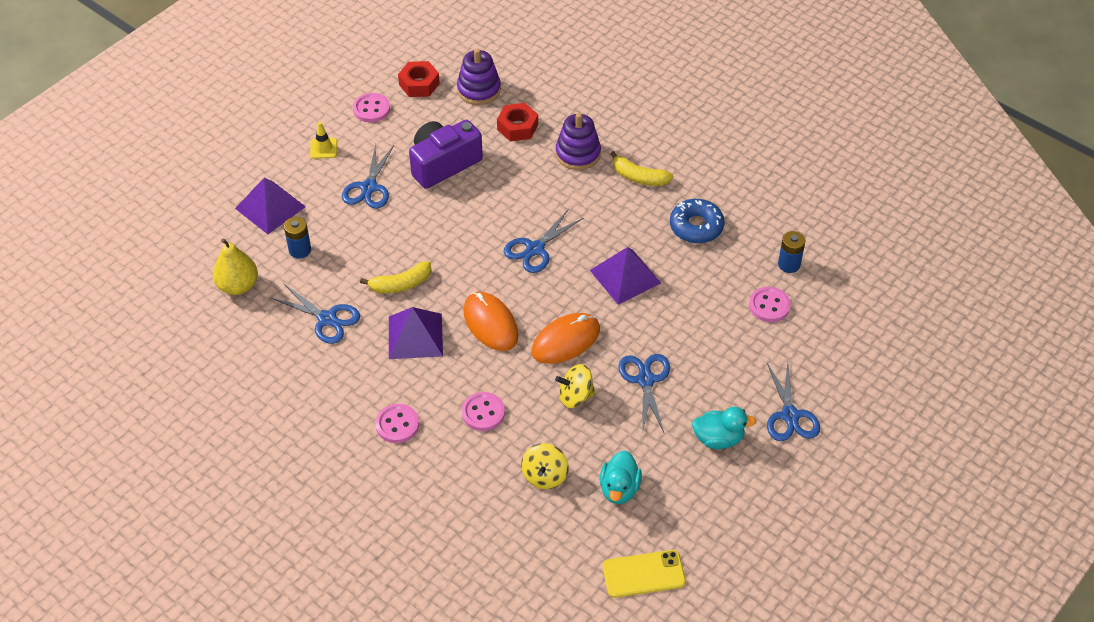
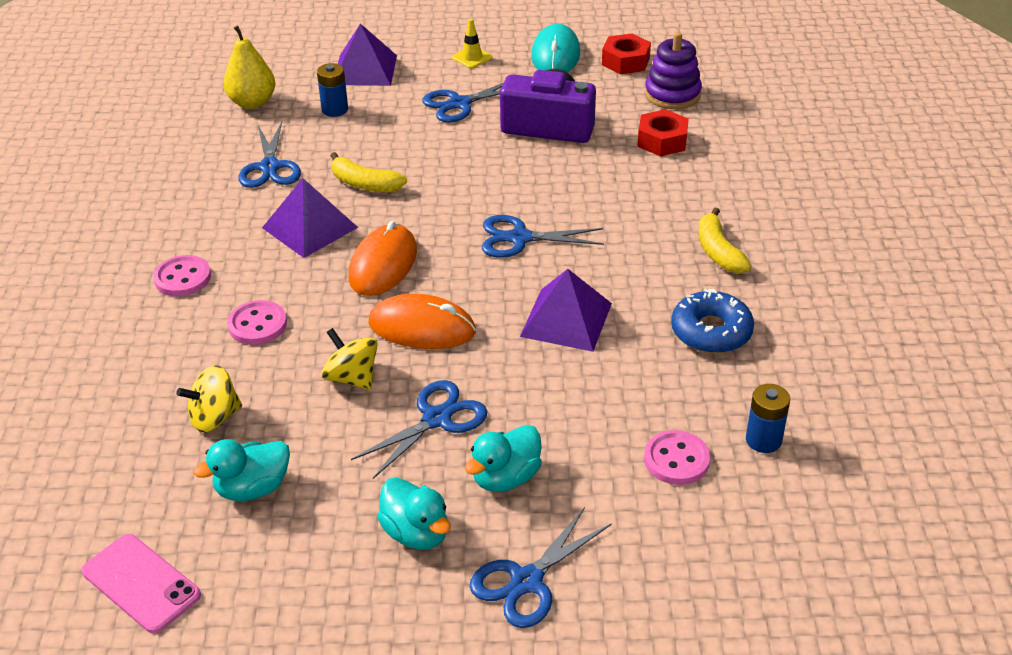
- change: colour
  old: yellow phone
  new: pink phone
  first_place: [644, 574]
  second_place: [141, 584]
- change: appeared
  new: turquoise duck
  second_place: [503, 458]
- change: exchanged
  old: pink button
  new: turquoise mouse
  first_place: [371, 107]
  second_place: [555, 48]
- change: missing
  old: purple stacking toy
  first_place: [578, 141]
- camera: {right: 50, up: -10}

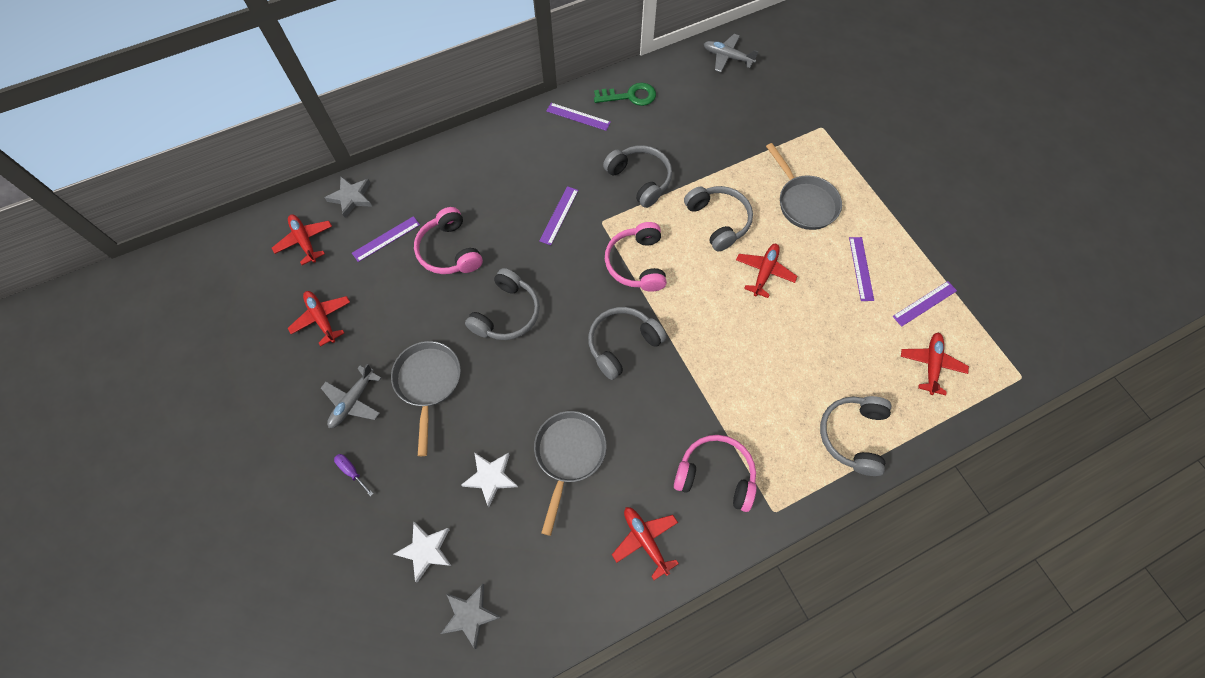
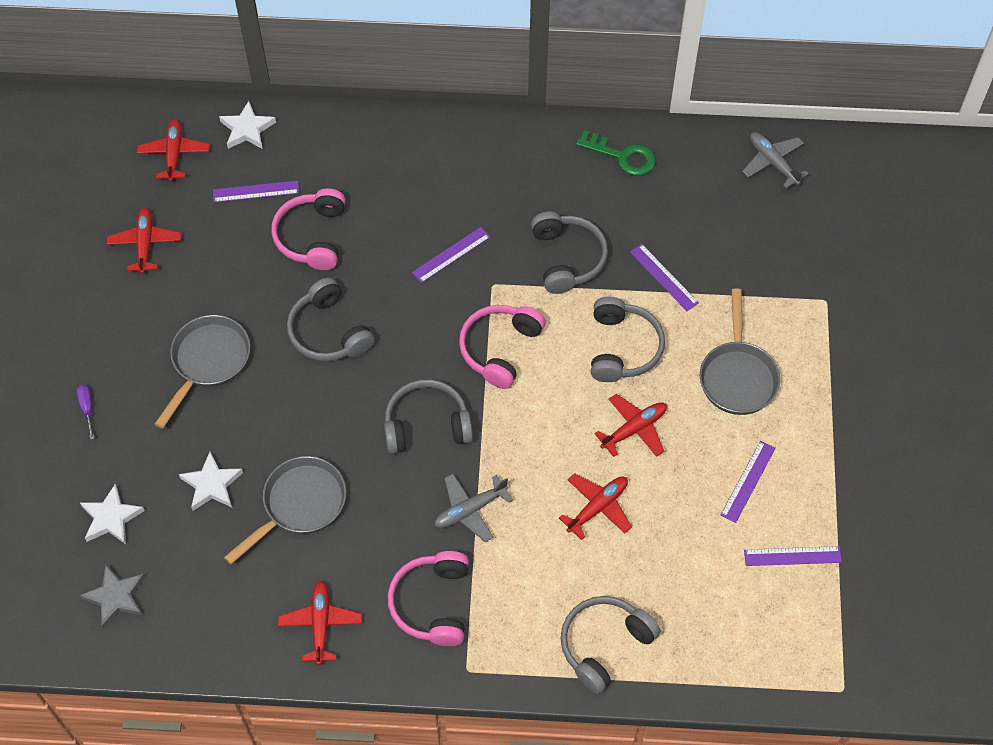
- change: colour
  old: grey star
  new: white star
  first_place: [348, 197]
  second_place: [247, 125]
- change: spun
  old: grey headphones
  first_place: [502, 304]
  second_place: [331, 319]
  degrees: 90
- change: spun
  old: pink headphones
  first_place: [715, 473]
  second_place: [428, 598]
  degrees: -135
- change: relocated
  old: grey plane
  first_place: [351, 396]
  second_place: [473, 508]
- change: relocated
  old: red plane
  first_place: [935, 364]
  second_place: [595, 506]
- change: relocated
  old: purple ruler
  first_place: [579, 117]
  second_place: [664, 277]
- camera: {right: 30, up: -5}

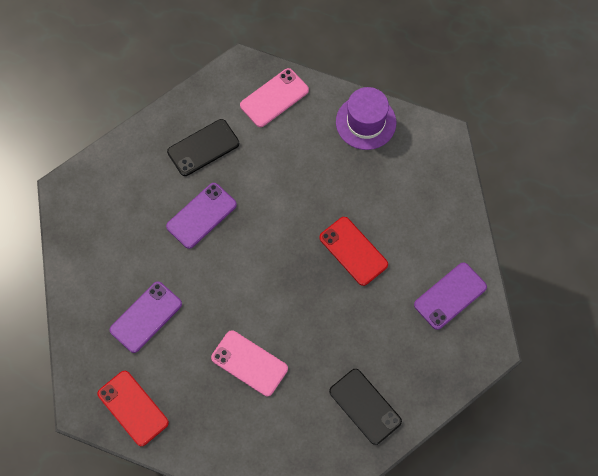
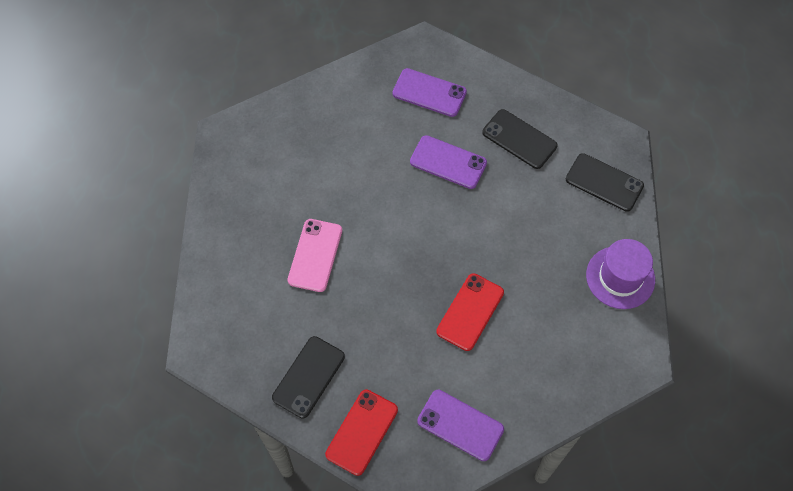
- change: relocated
  old: red phone
  first_place: [133, 408]
  second_place: [361, 432]
- change: relocated
  old: purple phone
  first_place: [146, 317]
  second_place: [429, 92]
- change: colour
  old: pink phone
  new: black phone
  first_place: [274, 97]
  second_place: [605, 182]
- camera: {right: 70, up: -5}

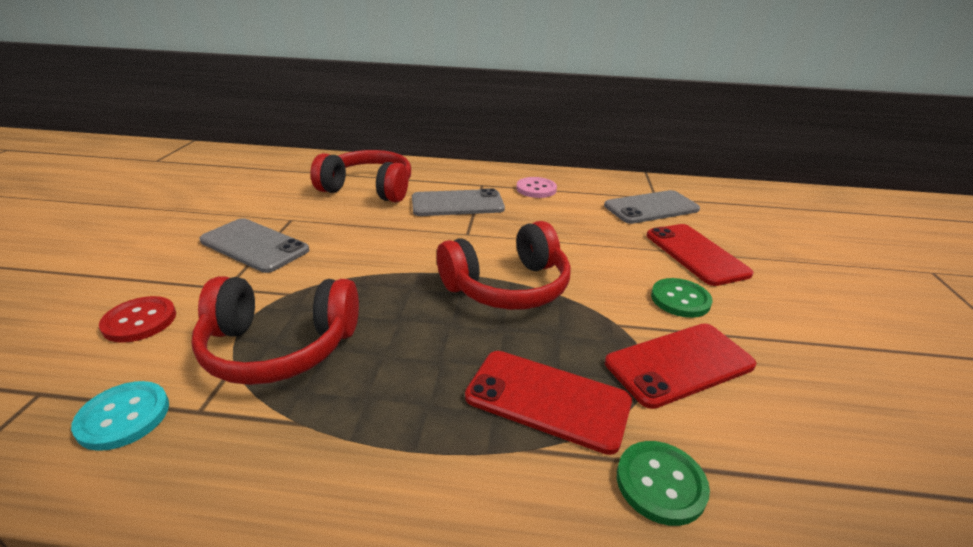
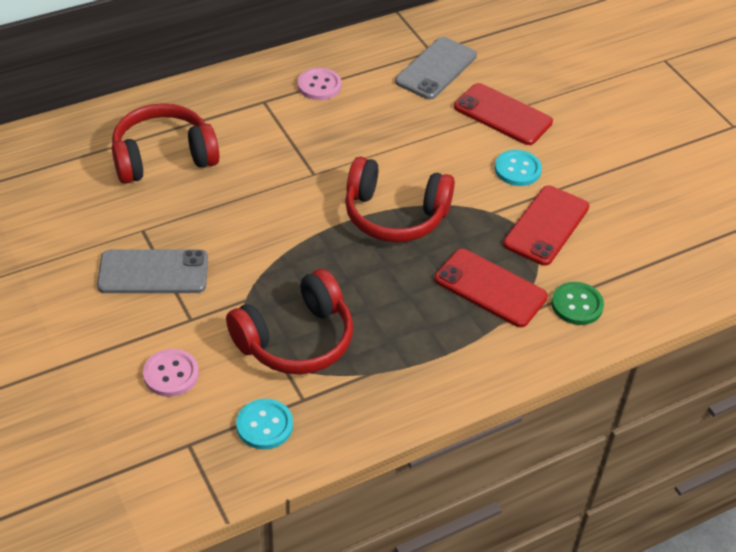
- change: colour
  old: red button
  new: pink button
  first_place: [137, 319]
  second_place: [171, 373]
- change: spun
  old: red headphones
  first_place: [504, 265]
  second_place: [400, 200]
  degrees: 75
- change: spun
  old: red phone
  first_place: [548, 403]
  second_place: [491, 288]
  degrees: 45
- change: colour
  old: green button
  new: turquoise button
  first_place: [682, 298]
  second_place: [518, 168]
- change: missing
  old: grey phone
  first_place: [458, 202]
- camera: {right: -35, up: 15}

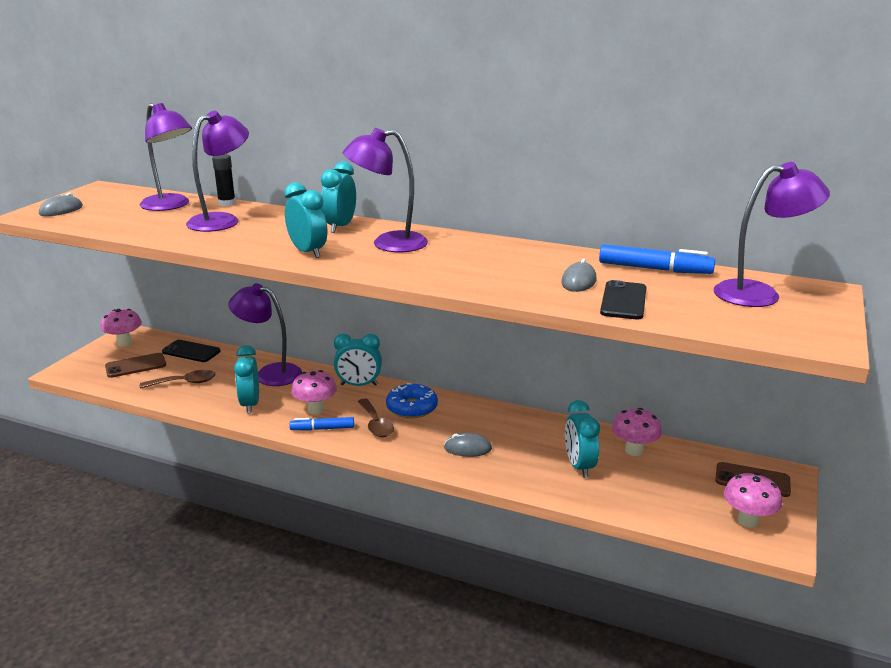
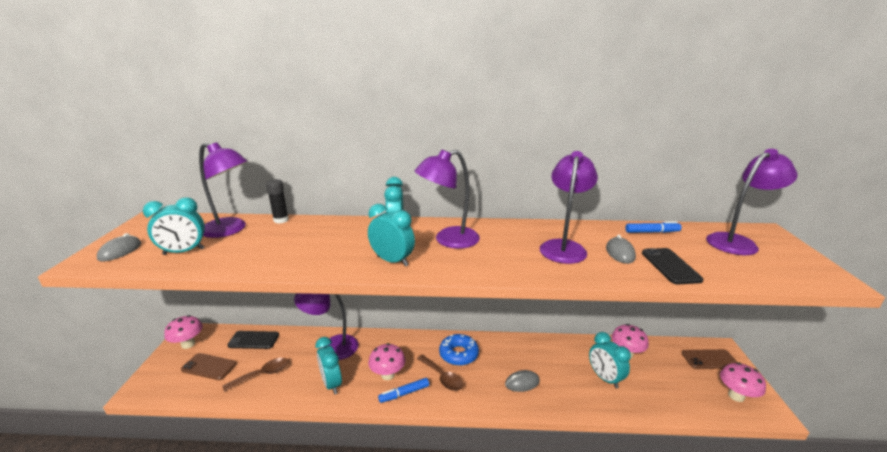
- change: relocated
  old: turquoise clock
  first_place: [358, 360]
  second_place: [174, 226]
- change: spun
  old: brown phone
  first_place: [135, 365]
  second_place: [208, 366]
  degrees: 60
- change: relocated
  old: purple lamp
  first_place: [217, 171]
  second_place: [569, 207]
- change: size
  old: blue marker
  first_place: [657, 259]
  second_place: [654, 227]
  factor: 0.66
- camera: {right: -20, up: 0}

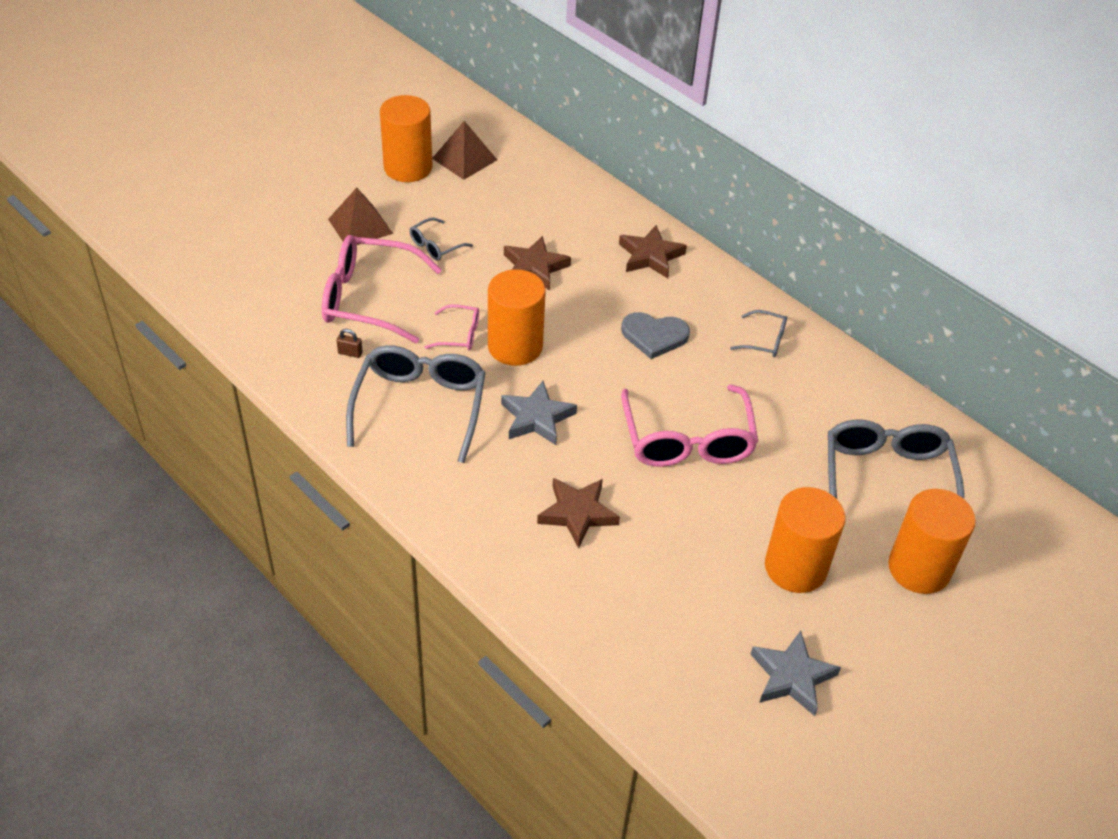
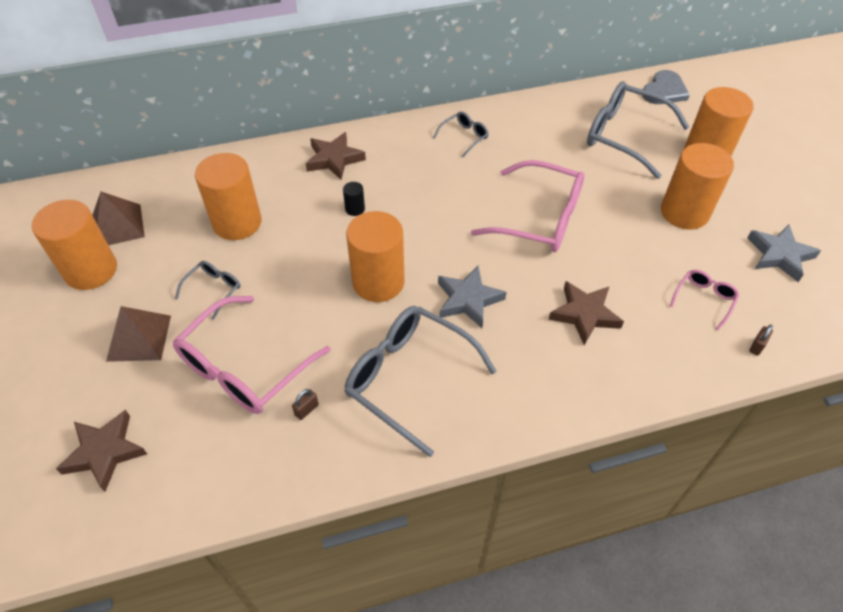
- change: relocated
  old: brown star
  first_place: [537, 263]
  second_place: [101, 451]
- change: spun
  old: grey glasses
  first_place: [441, 239]
  second_place: [208, 290]
  degrees: -135
- change: appeared
  new: orange cylinder
  second_place: [228, 196]
- change: appeared
  new: black cylinder
  second_place: [354, 199]
- change: relocated
  old: grey heart
  first_place: [655, 335]
  second_place: [666, 87]
- change: relocated
  old: pink glasses
  first_place: [452, 327]
  second_place: [704, 300]
- change: appeared
  new: brown padlock
  second_place: [761, 340]
- camera: {right: -60, up: 5}

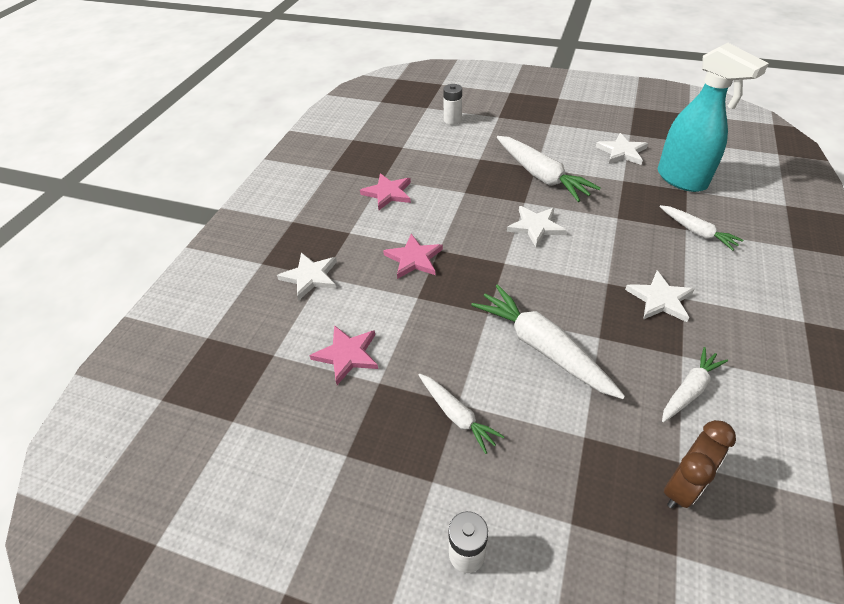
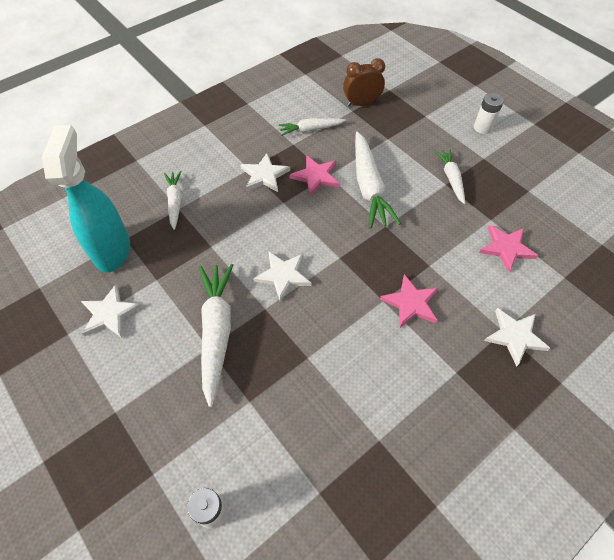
- change: relocated
  old: pink star
  first_place: [385, 191]
  second_place: [314, 175]
- camera: {right: -150, up: 10}

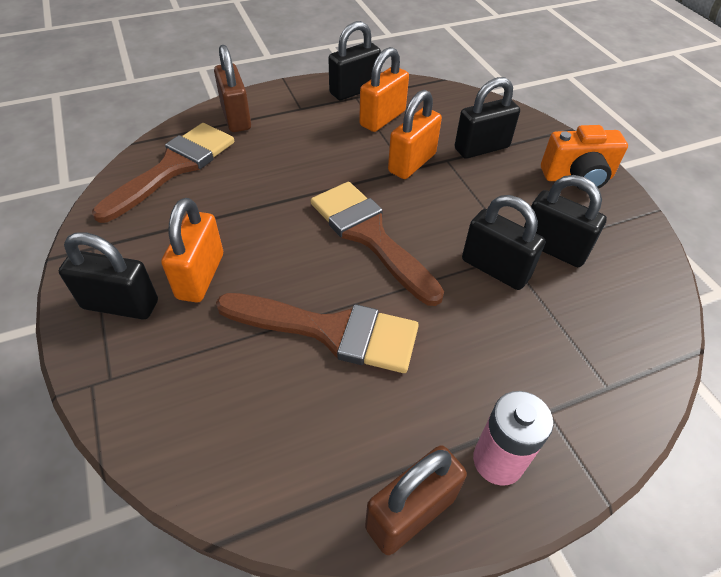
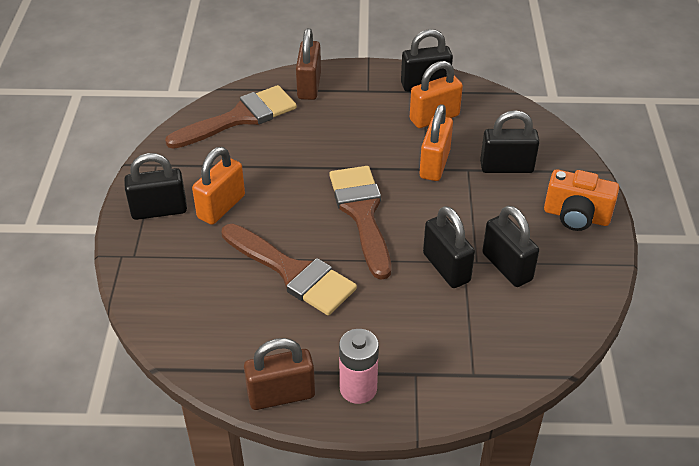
- change: spun
  old: black padlock
  first_place: [108, 275]
  second_place: [155, 186]
  degrees: -45
- change: spun
  old: orange padlock
  first_place: [415, 134]
  second_place: [436, 142]
  degrees: -45
- camera: {right: 25, up: -5}

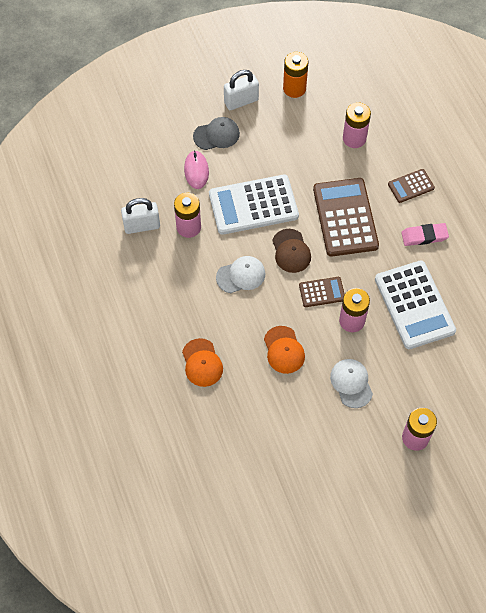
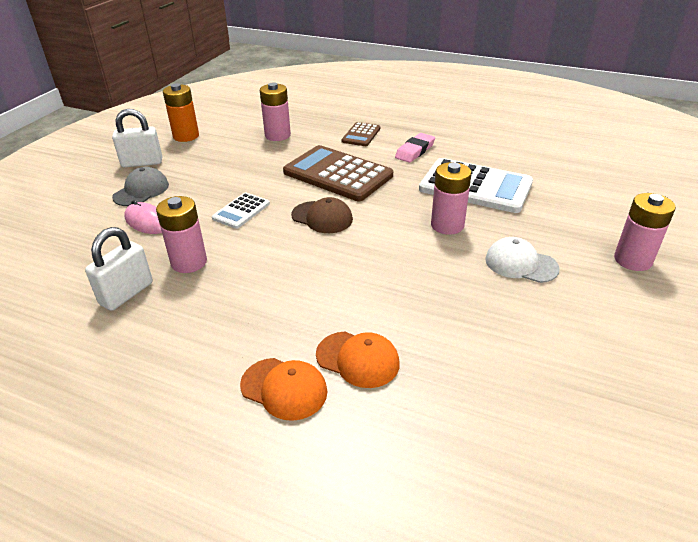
- change: spun
  old: white padlock
  first_place: [241, 90]
  second_place: [137, 138]
  degrees: 60
- change: size
  old: white calculator
  first_place: [254, 205]
  second_place: [241, 210]
  factor: 0.5
- change: relocated
  old: orange cap
  first_place: [284, 350]
  second_place: [284, 389]
- change: missing
  old: white cap
  first_place: [240, 274]
- change: missing
  old: brown calculator
  first_place: [322, 292]
- camera: {right: -45, up: -25}

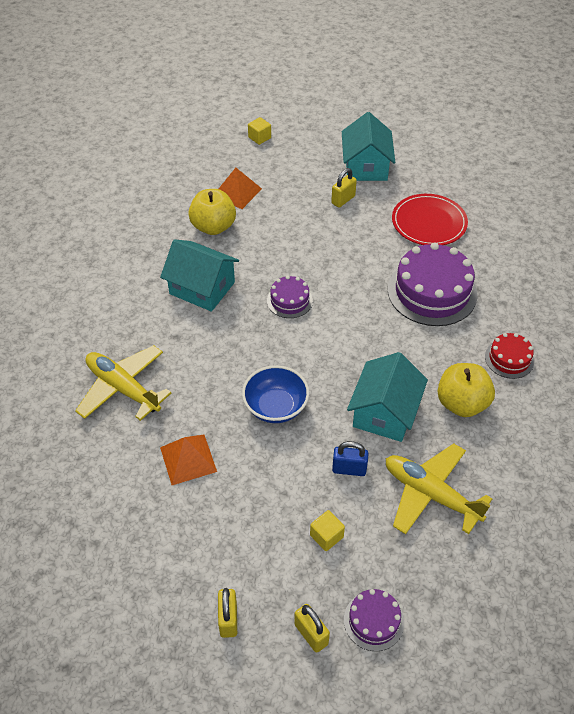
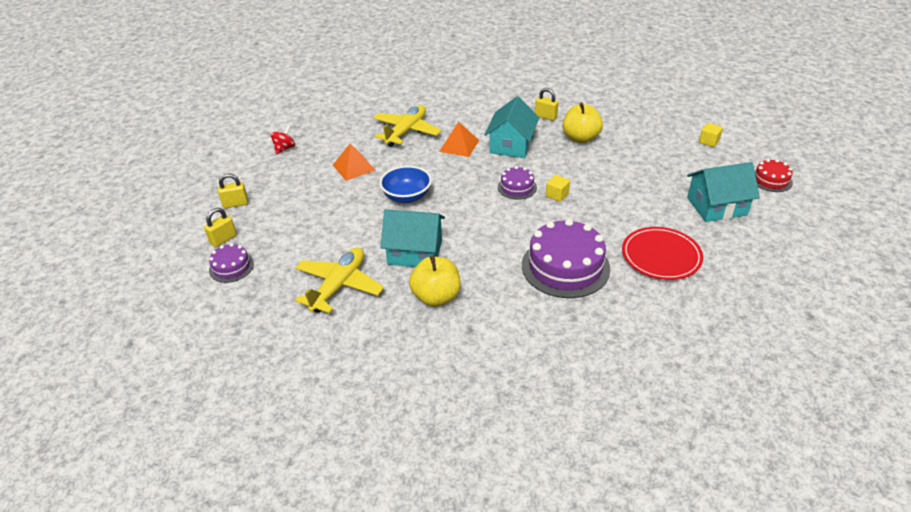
- change: appeared
  new: red spinning top
  second_place: [283, 139]
- change: relocated
  old: orange pyramid
  first_place: [240, 188]
  second_place: [459, 139]
- change: relocated
  old: yellow padlock
  first_place: [344, 188]
  second_place: [547, 104]
- change: relocated
  old: yellow cube
  first_place: [327, 530]
  second_place: [558, 188]
- change: relocated
  old: red cake
  first_place: [509, 356]
  second_place: [774, 175]
- change: missing
  old: blue padlock
  first_place: [350, 458]
- camera: {right: 80, up: -10}

